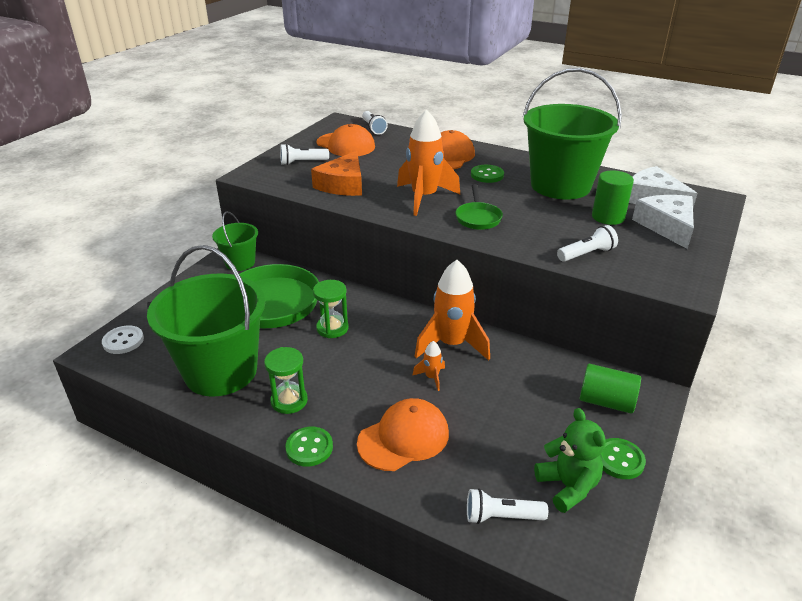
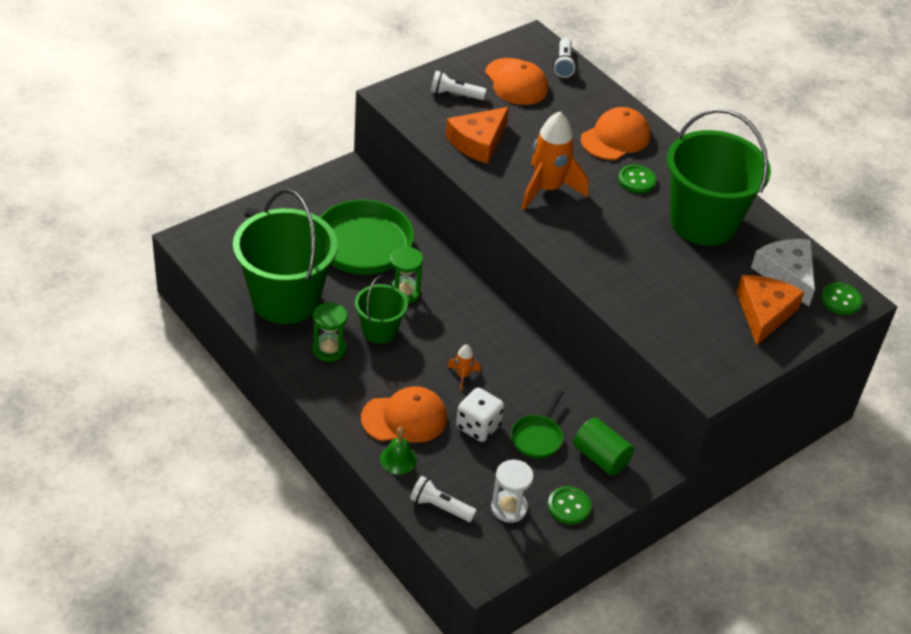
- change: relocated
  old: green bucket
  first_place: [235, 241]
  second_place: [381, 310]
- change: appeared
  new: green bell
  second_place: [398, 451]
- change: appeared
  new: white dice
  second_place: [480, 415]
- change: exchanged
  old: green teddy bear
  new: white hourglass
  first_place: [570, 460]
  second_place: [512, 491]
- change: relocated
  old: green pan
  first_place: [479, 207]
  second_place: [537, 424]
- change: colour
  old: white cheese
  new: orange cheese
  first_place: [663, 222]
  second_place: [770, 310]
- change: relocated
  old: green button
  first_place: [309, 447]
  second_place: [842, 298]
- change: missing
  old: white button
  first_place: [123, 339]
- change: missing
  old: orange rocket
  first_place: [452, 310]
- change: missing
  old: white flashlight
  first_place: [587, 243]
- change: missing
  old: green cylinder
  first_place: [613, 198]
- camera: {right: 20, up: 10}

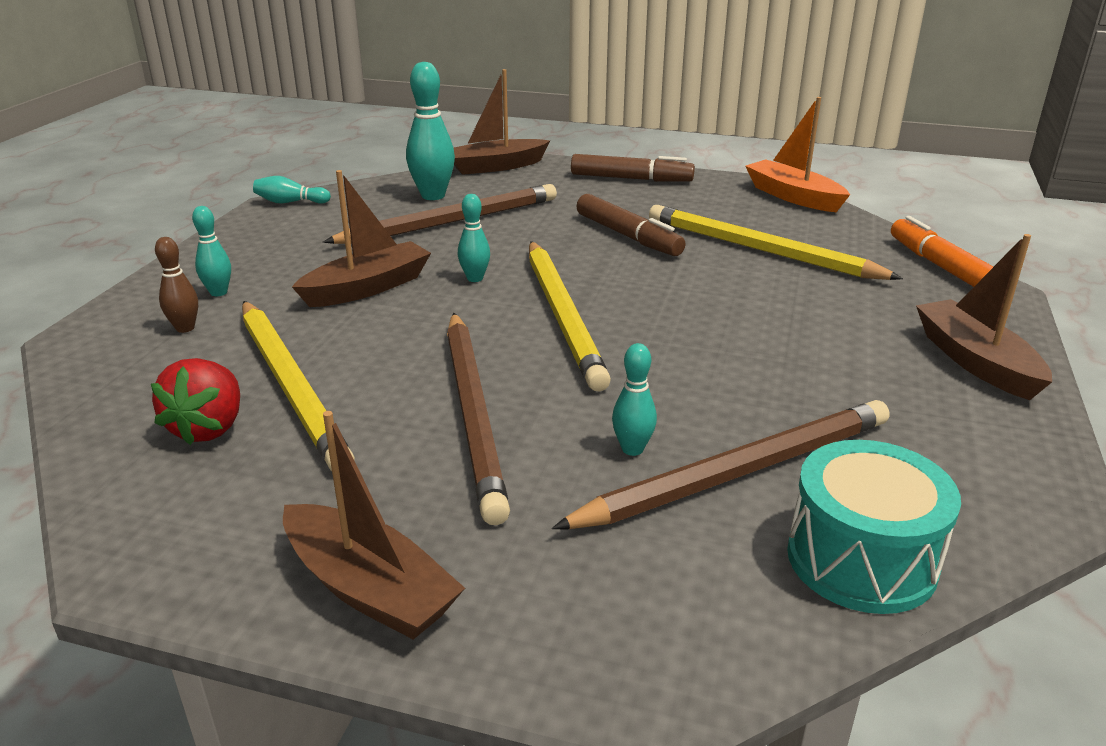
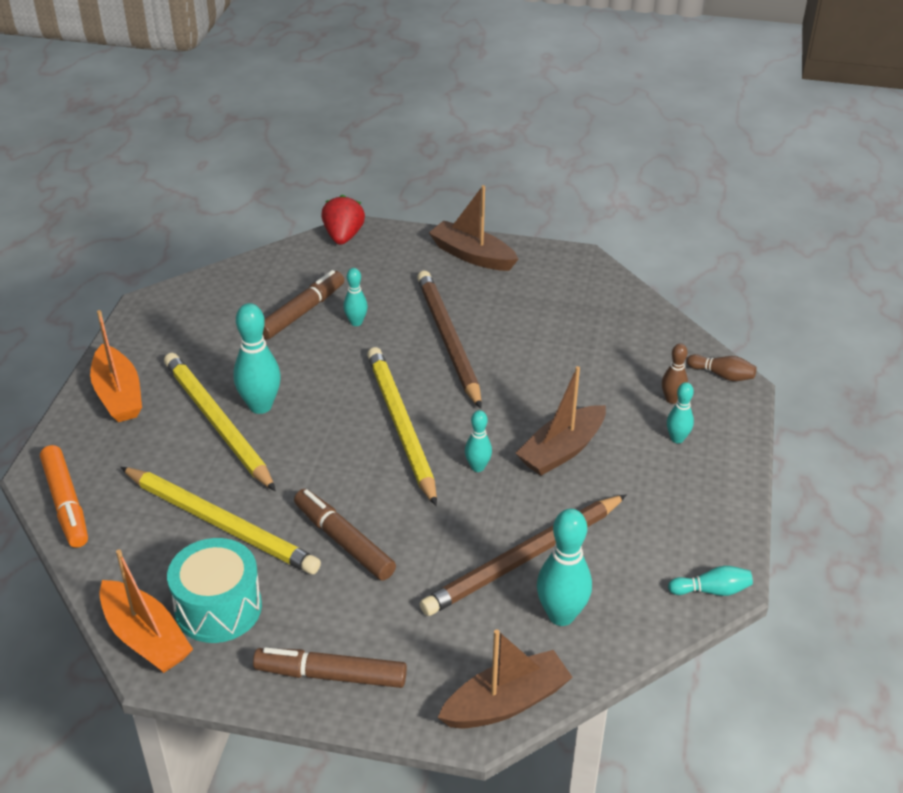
- change: colour
  old: brown boat
  new: orange boat
  first_place: [984, 317]
  second_place: [116, 366]
- change: relocated
  old: yellow pencil
  first_place: [298, 386]
  second_place: [220, 422]
- change: relocated
  old: turquoise drum
  first_place: [874, 527]
  second_place: [214, 590]
- change: appeared
  new: turquoise bowling pin
  second_place: [257, 358]
- change: exchanged
  old: brown pencil
  new: brown marker
  first_place: [720, 464]
  second_place: [303, 305]
- change: relocated
  old: red strawberry
  first_place: [195, 401]
  second_place: [343, 220]
- change: appeared
  new: brown bowling pin
  second_place: [722, 367]
- camera: {right: 175, up: 10}

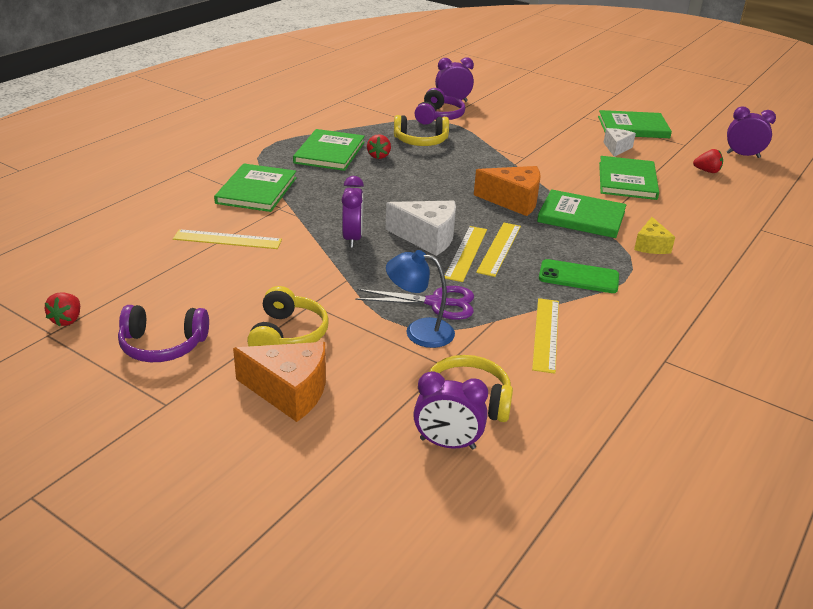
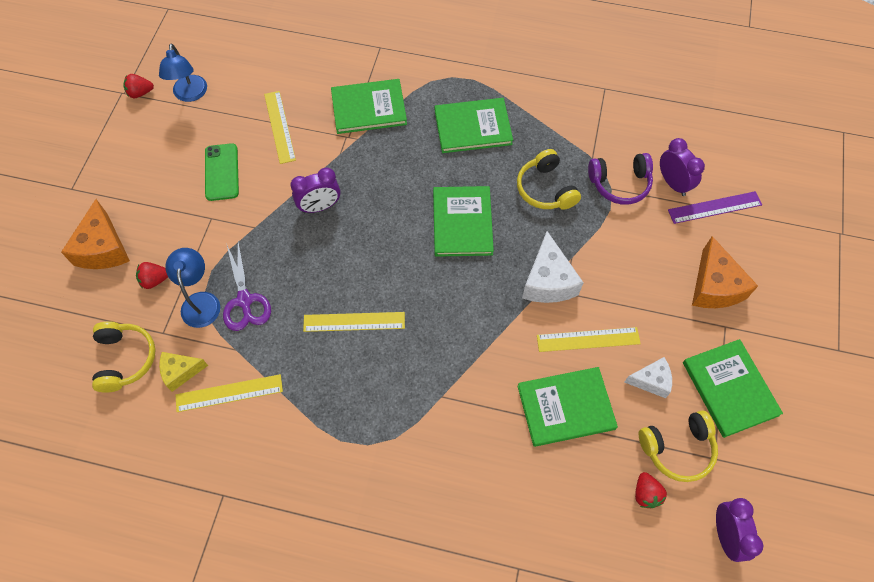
- change: relocated
  old: red strawberry
  first_place: [379, 146]
  second_place: [152, 275]
- change: appeared
  new: blue lamp
  second_place: [183, 73]
- change: relocated
  old: yellow cheese
  first_place: [654, 235]
  second_place: [183, 372]
- change: relocated
  old: green phone
  first_place: [579, 276]
  second_place: [222, 172]
- change: relocated
  old: green book
  first_place: [582, 213]
  second_place: [463, 221]
- change: relocated
  old: white cheese
  first_place: [421, 228]
  second_place: [553, 267]
- change: relocated
  old: yellow ruler
  first_place: [466, 254]
  second_place: [589, 339]
- change: relocated
  old: yellow headphones
  first_place: [288, 316]
  second_place: [678, 446]
- change: appeared
  new: purple ruler
  second_place: [715, 207]
- change: relocated
  old: orange cheese
  first_place: [507, 191]
  second_place: [725, 272]
- change: missing
  old: purple headphones
  first_place: [163, 333]
- change: missing
  old: purple clock
  first_place: [450, 410]
- camera: {right: 70, up: 30}

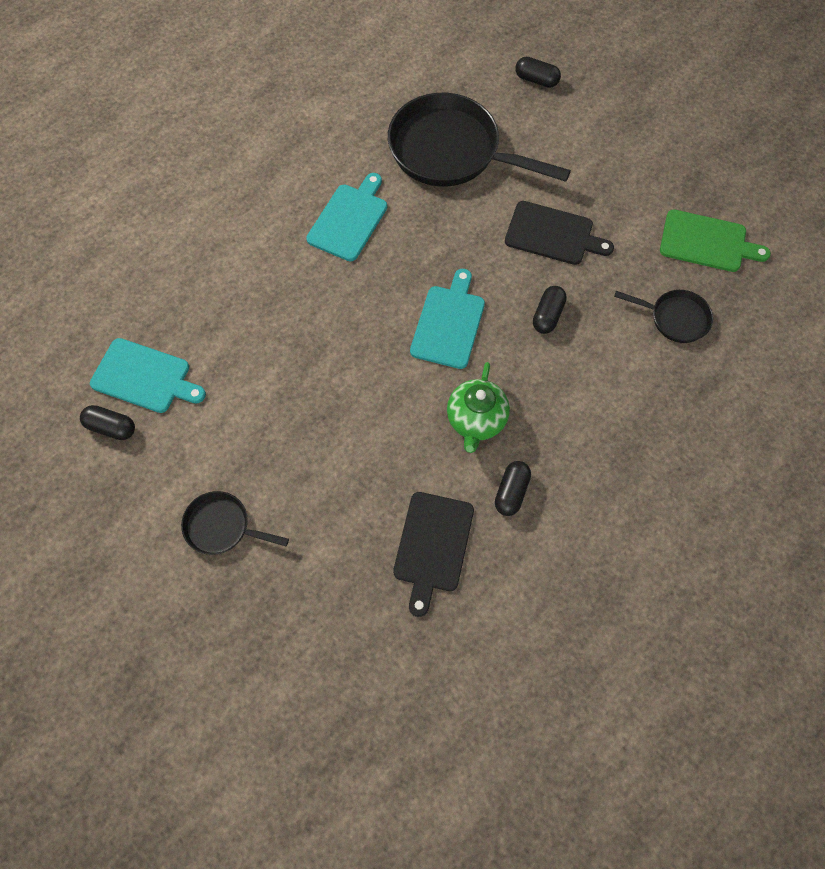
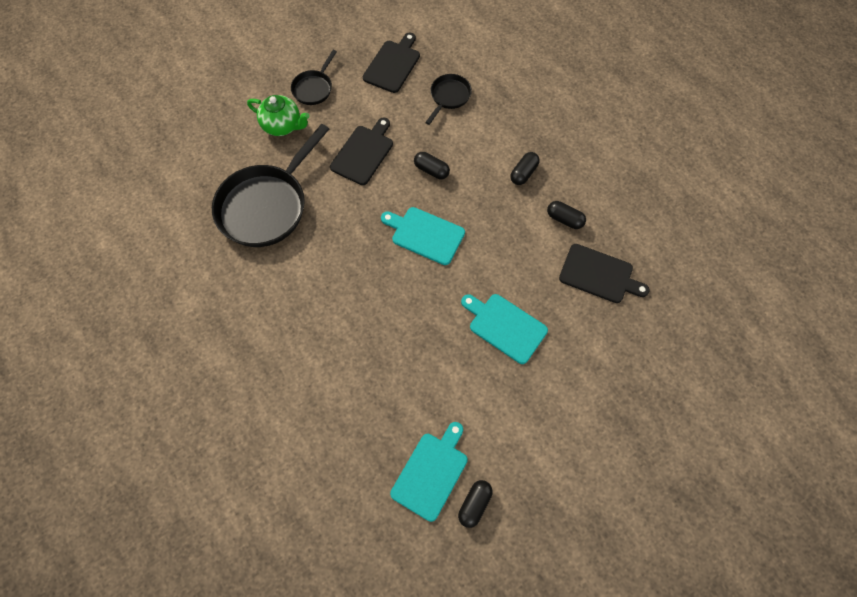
- change: relocated
  old: green teapot
  first_place: [478, 407]
  second_place: [278, 115]
- change: relocated
  old: black pan
  first_place: [235, 523]
  second_place: [314, 77]
- change: colour
  old: green cutting board
  new: black cutting board
  first_place: [715, 240]
  second_place: [391, 63]
- change: relocated
  old: turquoise cutting board
  first_place: [346, 217]
  second_place: [504, 329]
- change: relocated
  old: black capsule
  first_place: [538, 72]
  second_place: [525, 168]
- camera: {right: -80, up: 0}

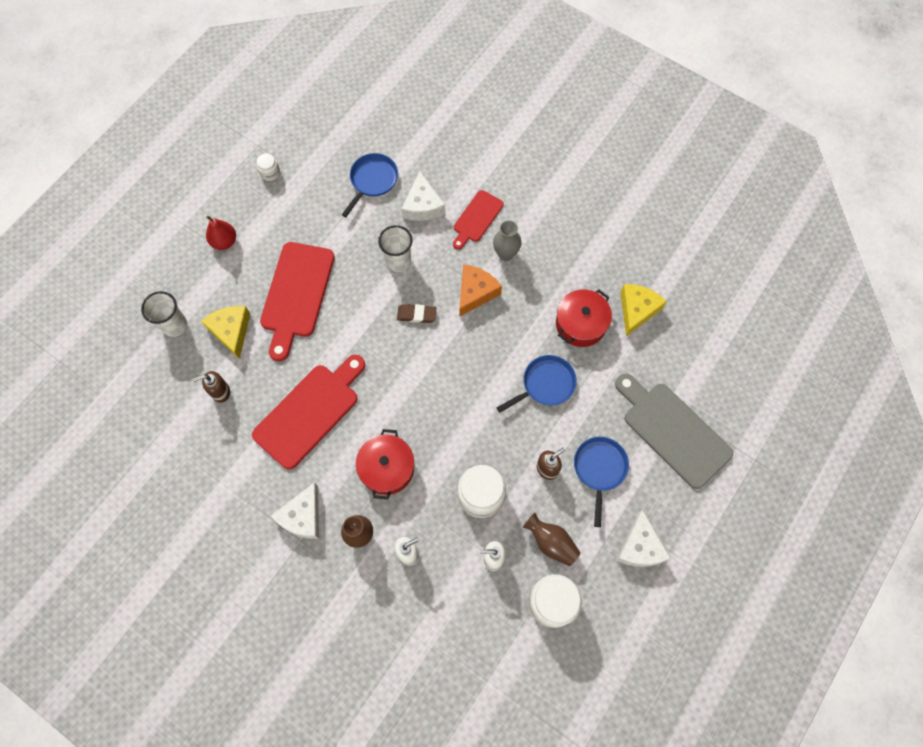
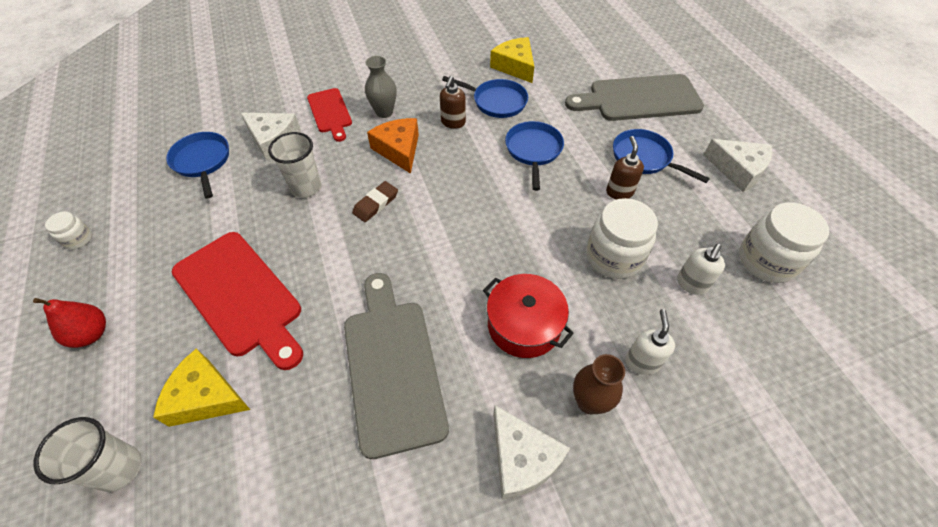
- change: colour
  old: red cutting board
  new: grey cutting board
  first_place: [308, 412]
  second_place: [396, 366]
- change: relocated
  old: brown soap dispenser
  first_place: [211, 387]
  second_place: [453, 102]
- change: exchanged
  old: red pot
  new: blue pan
  first_place: [584, 318]
  second_place: [485, 97]
- change: missing
  old: brown vase
  first_place: [551, 539]
- camera: {right: -55, up: -15}

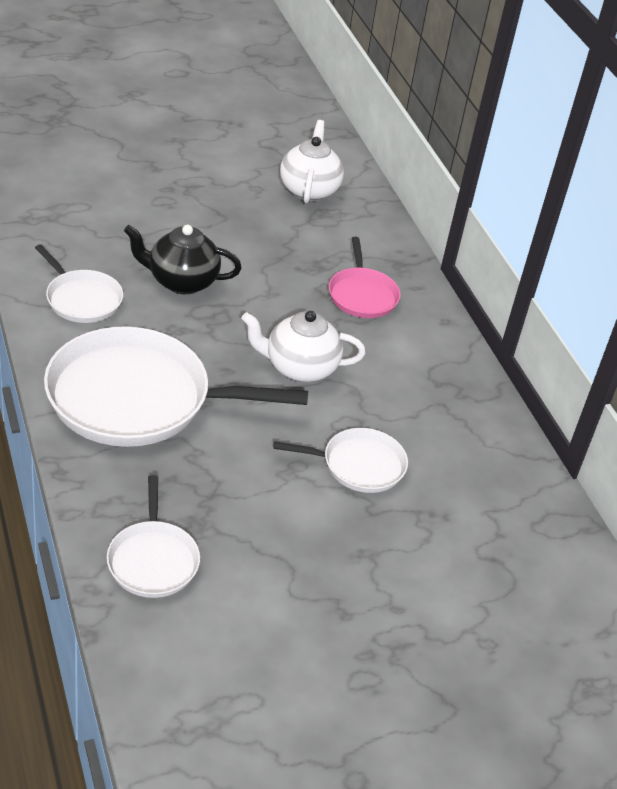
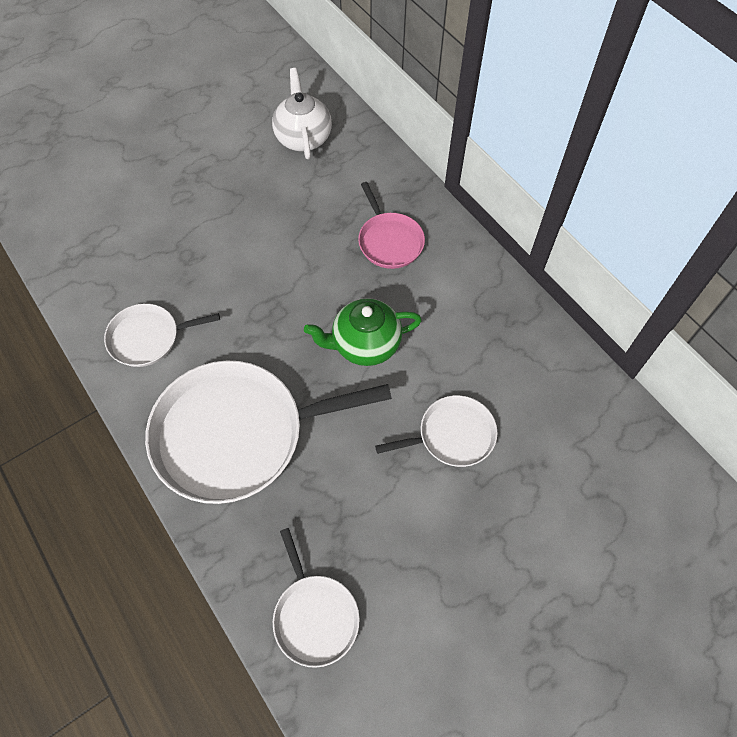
- change: spun
  old: white pan
  first_place: [79, 283]
  second_place: [162, 335]
  degrees: 135
- change: colour
  old: white teapot
  new: green teapot
  first_place: [303, 347]
  second_place: [363, 332]
- change: missing
  old: black teapot
  first_place: [183, 259]
- camera: {right: -10, up: 20}

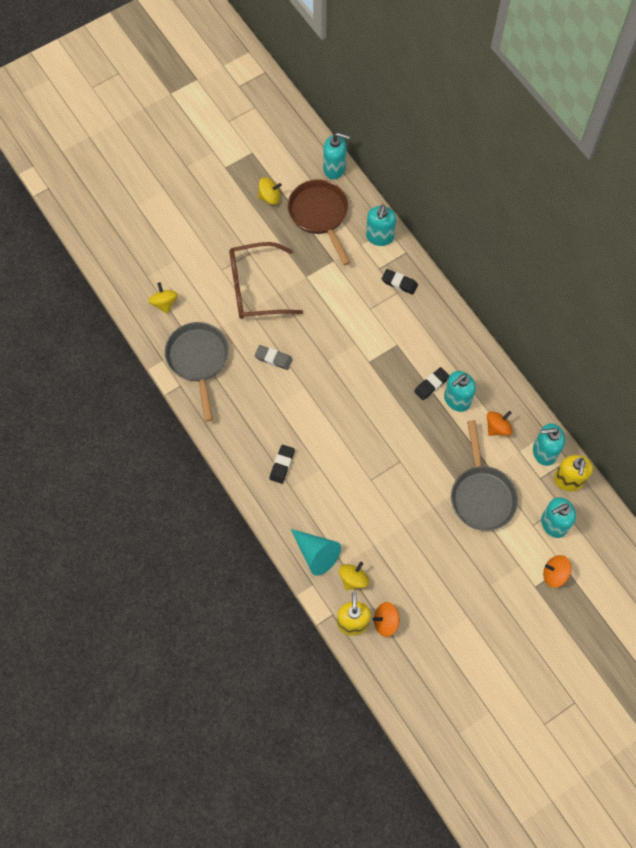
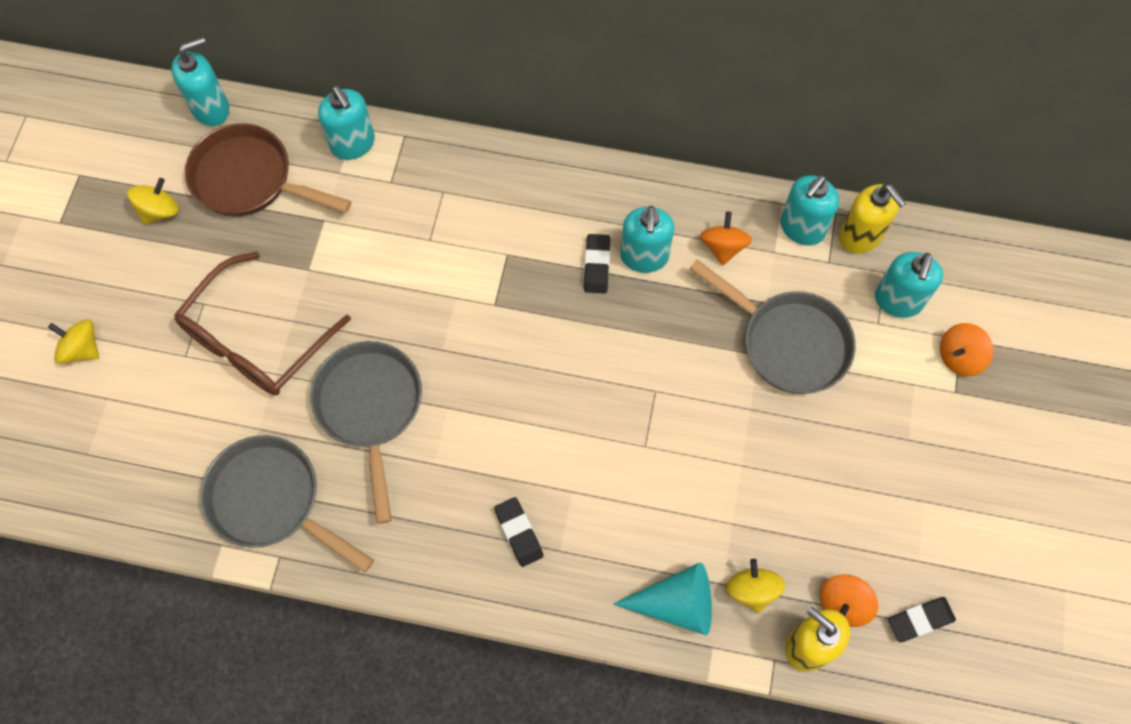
- change: relocated
  old: yellow spinning top
  first_place: [163, 297]
  second_place: [73, 341]
- change: exchanged
  old: grey eraser
  new: grey pan
  first_place: [274, 357]
  second_place: [366, 432]
- change: relocated
  old: black eraser
  first_place: [400, 282]
  second_place: [922, 620]
- camera: {right: -45, up: 0}

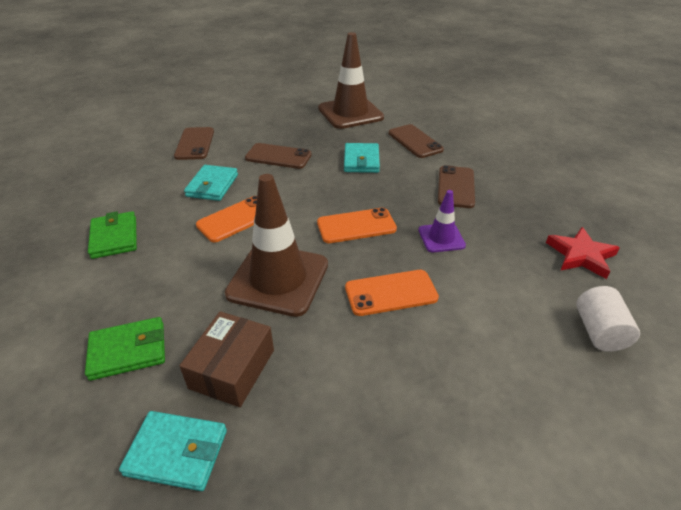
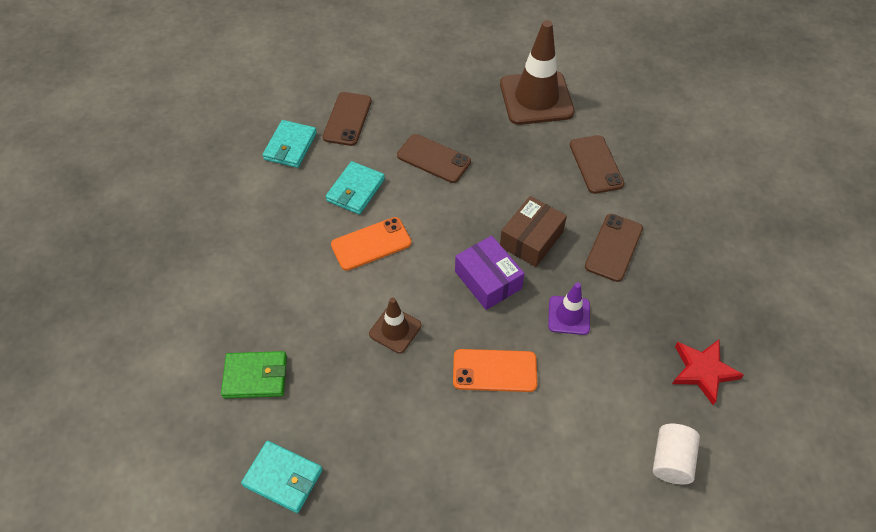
- change: relocated
  old: turquoise wallet
  first_place: [362, 158]
  second_place: [290, 144]
- change: size
  old: brown traffic cone
  first_place: [276, 245]
  second_place: [395, 325]
  factor: 0.52
- change: exchanged
  old: orange phone
  new: purple box
  first_place: [357, 225]
  second_place: [490, 273]
- change: relocated
  old: brown box
  first_place: [226, 359]
  second_place: [533, 231]
- change: missing
  old: green wallet
  first_place: [112, 235]
- camera: {right: 15, up: 15}

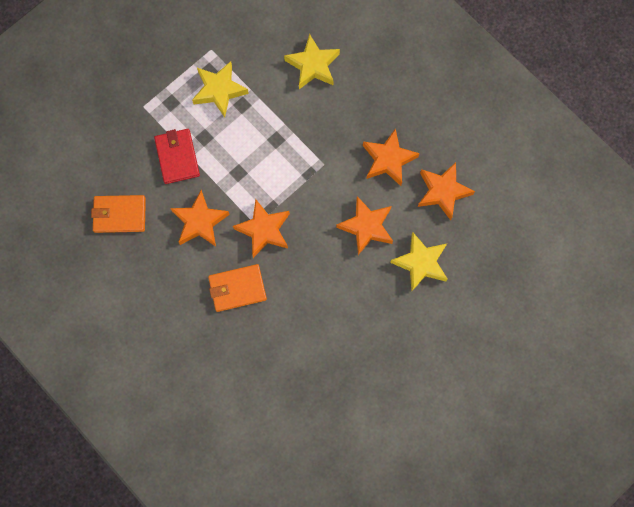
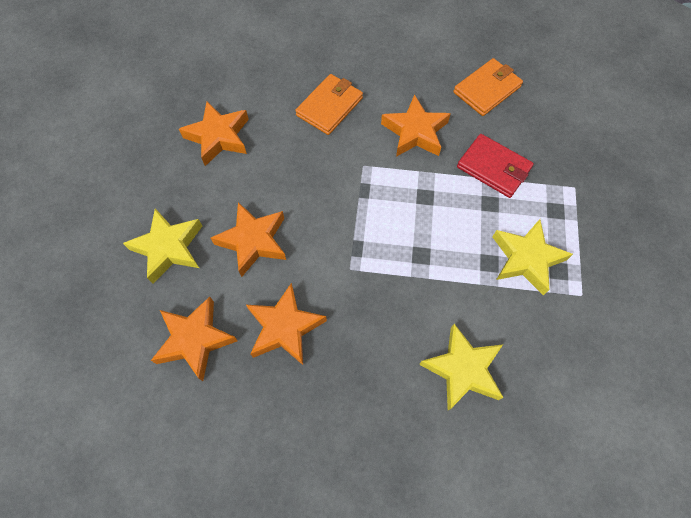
- change: relocated
  old: orange star
  first_place: [261, 228]
  second_place: [214, 133]
- camera: {right: 140, up: -10}

